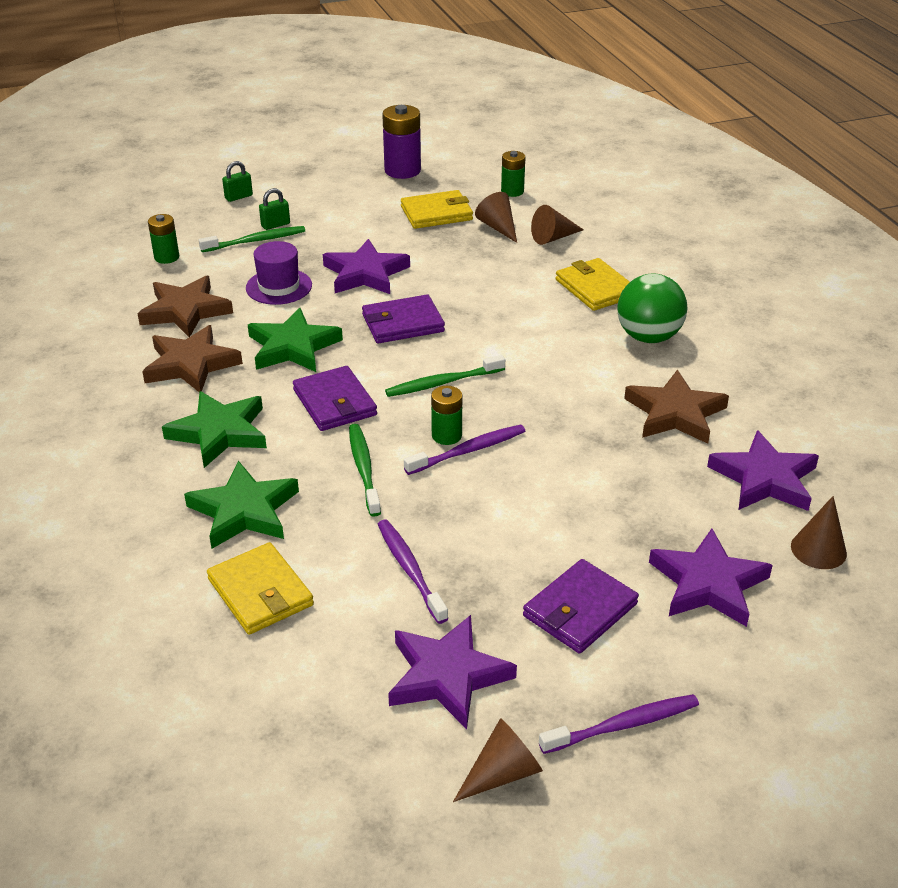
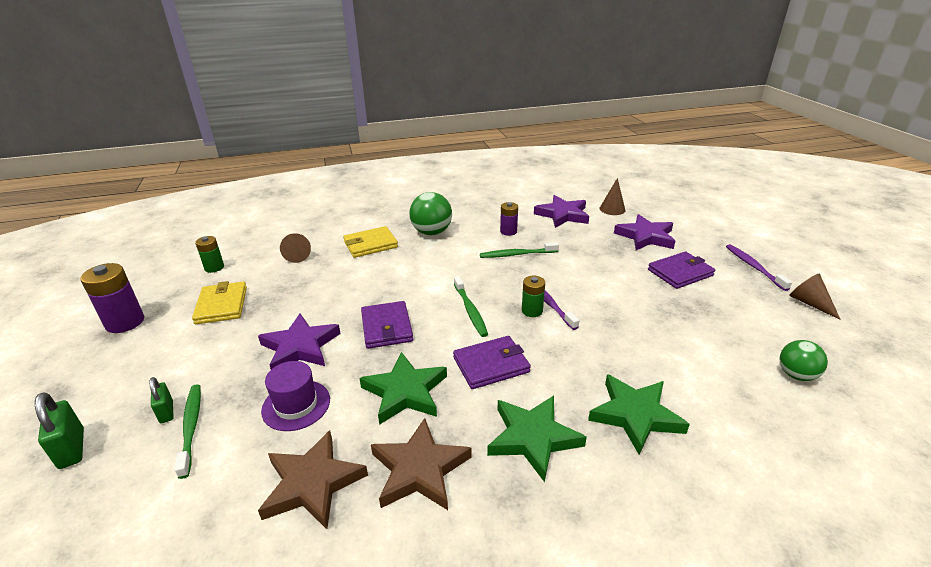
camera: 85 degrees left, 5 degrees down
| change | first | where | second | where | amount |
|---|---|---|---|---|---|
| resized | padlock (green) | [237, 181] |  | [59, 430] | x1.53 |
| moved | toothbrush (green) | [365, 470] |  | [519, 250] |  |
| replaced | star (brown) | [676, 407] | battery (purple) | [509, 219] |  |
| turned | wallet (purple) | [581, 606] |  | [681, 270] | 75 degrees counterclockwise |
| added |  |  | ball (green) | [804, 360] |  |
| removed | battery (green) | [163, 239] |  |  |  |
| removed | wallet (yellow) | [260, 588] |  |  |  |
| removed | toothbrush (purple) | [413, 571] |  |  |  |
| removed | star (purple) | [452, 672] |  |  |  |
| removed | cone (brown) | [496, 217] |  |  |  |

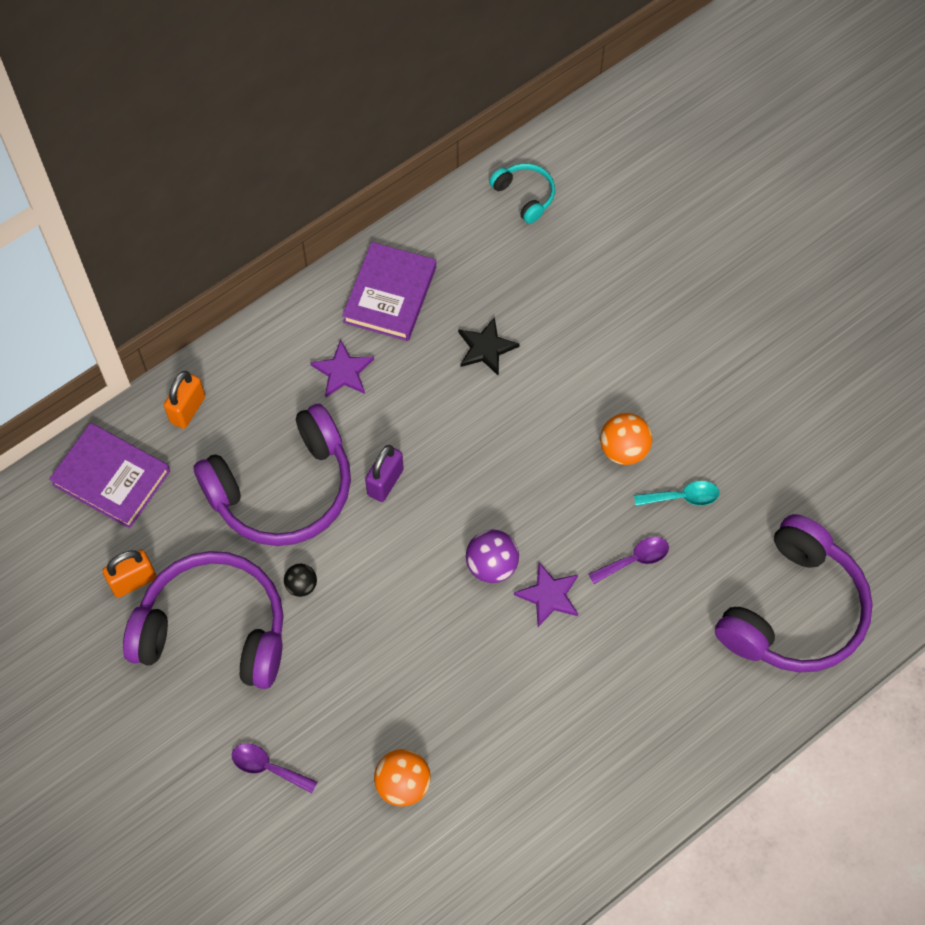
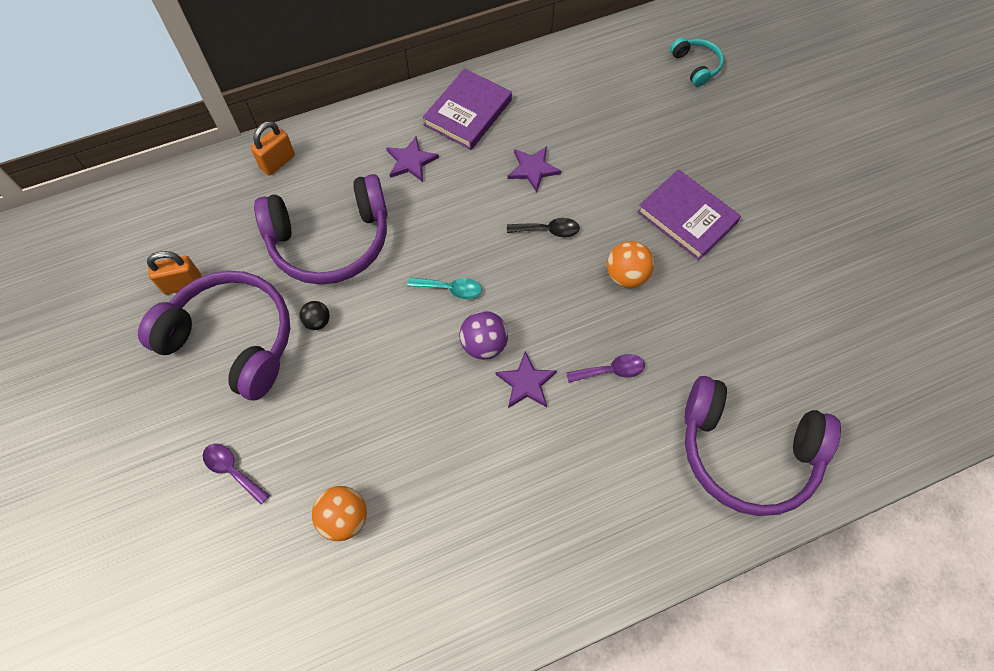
camera: 15 degrees right, 0 degrees up
| change | first | where | second | where | amount |
|---|---|---|---|---|---|
| moved | spoon (turquoise) | [677, 493] |  | [444, 288] |  |
| added |  |  | spoon (black) | [543, 227] |  |
| recoloured | star (black) | [489, 346] | star (purple) | [534, 169] |  |
| moved | book (purple) | [109, 476] |  | [689, 215] |  |
| moved | headphones (turquoise) | [522, 193] |  | [697, 62] |  |
| turned | headphones (purple) | [794, 593] |  | [762, 446] | 60 degrees clockwise |
| removed | padlock (purple) | [384, 473] |  |  |  |

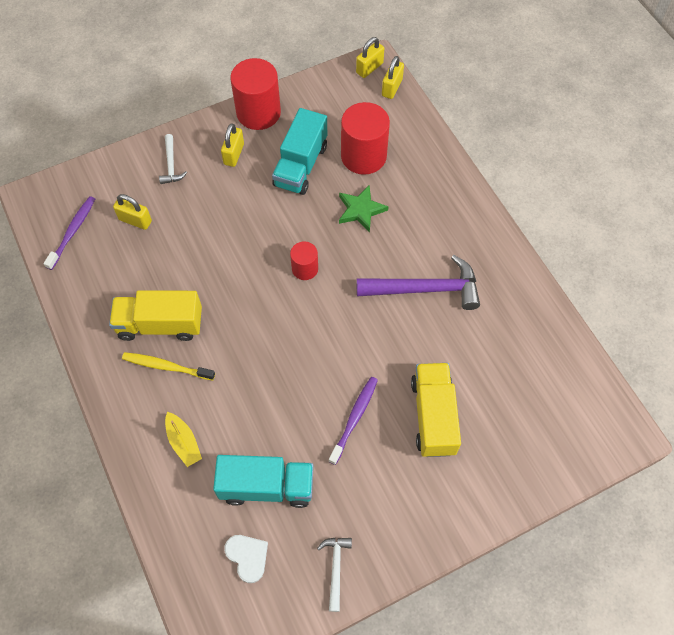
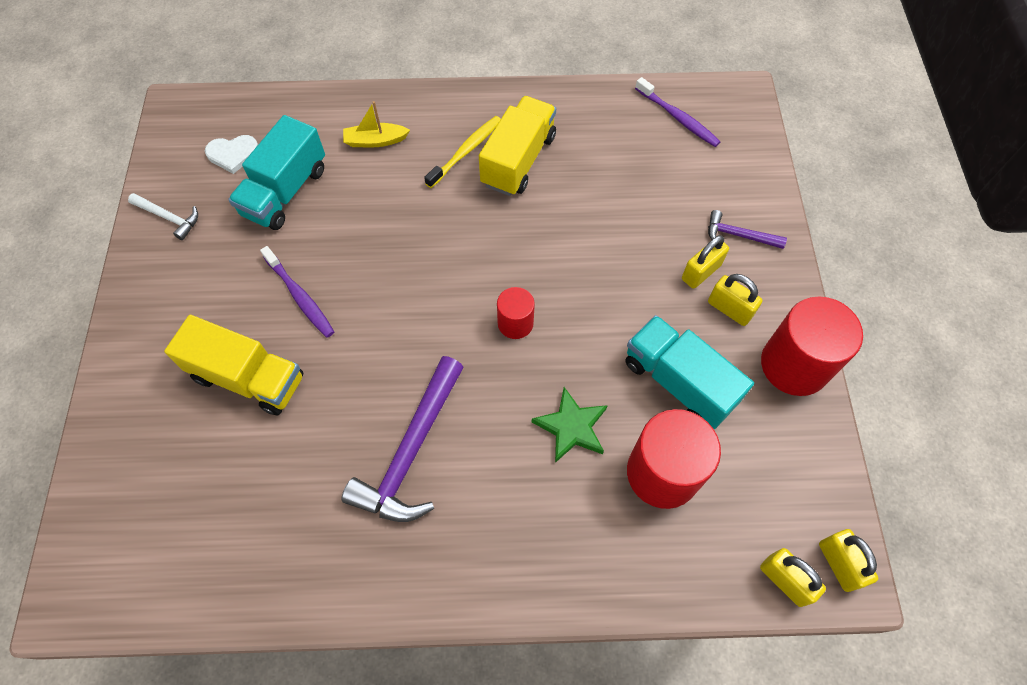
camera: 115 degrees right, 0 degrees up
| change | first | where | second | where | amount |
|---|---|---|---|---|---|
| moved | padlock (yellow) | [132, 212] |  | [705, 262] |  |
| recoloured | hammer (white) | [173, 159] | hammer (purple) | [747, 229] |  |

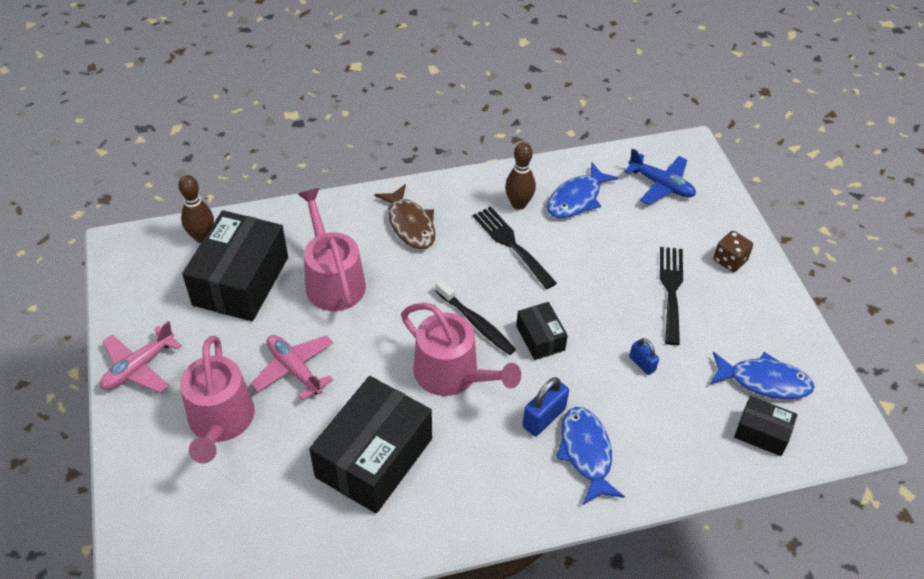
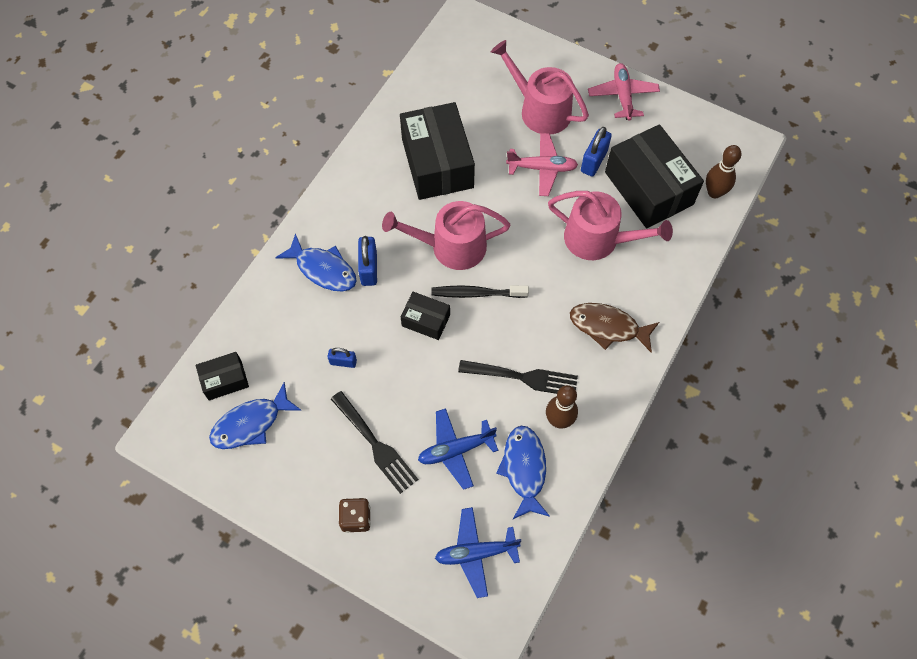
camera: 135 degrees right, 15 degrees up
| change | first | where | second | where | amount |
|---|---|---|---|---|---|
| added |  |  | plane (blue) | [458, 449] |  |
| added |  |  | padlock (blue) | [596, 151] |  |

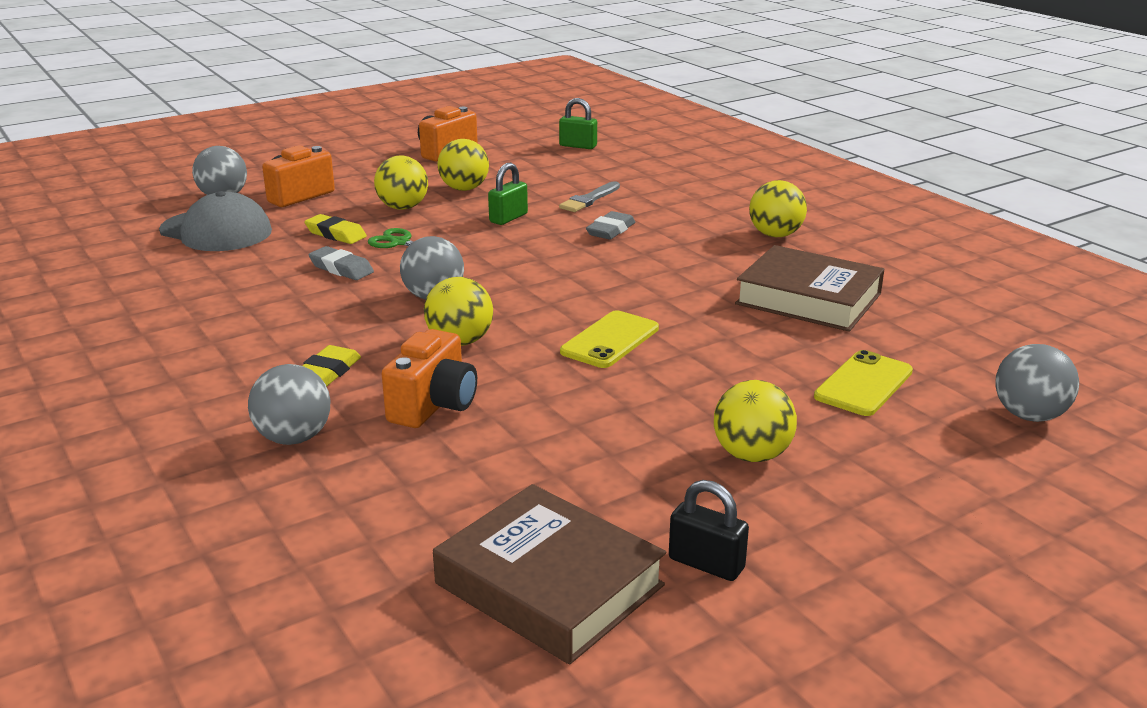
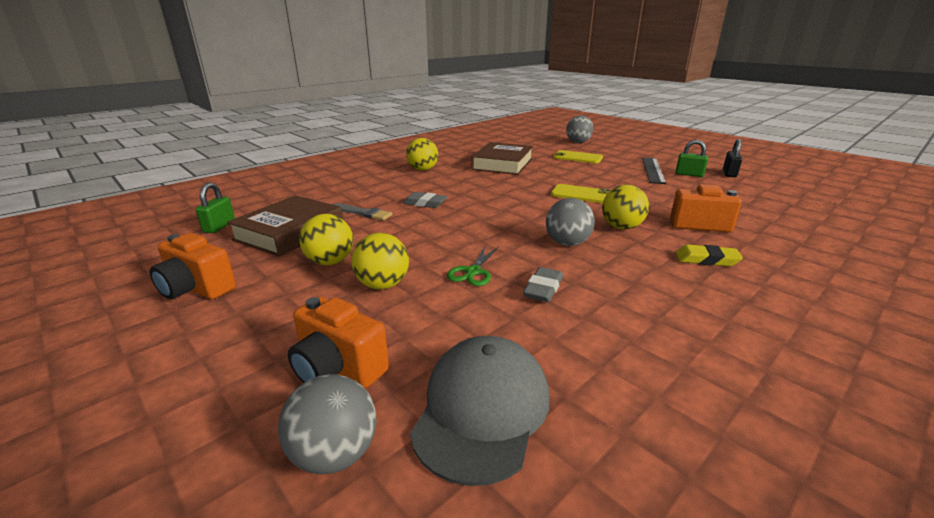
camera: 100 degrees left, 0 degrees up
| change | first | where | second | where | amount |
|---|---|---|---|---|---|
| moved | book (brown) | [549, 574] |  | [285, 226] |  |
| replaced | ball (yellow) | [755, 421] | ruler (black) | [654, 171] |  |
| moved | padlock (green) | [508, 194] |  | [691, 158] |  |
| removed | ball (grey) | [289, 404] |  |  |  |
| removed | eraser (yellow) | [335, 229] |  |  |  |

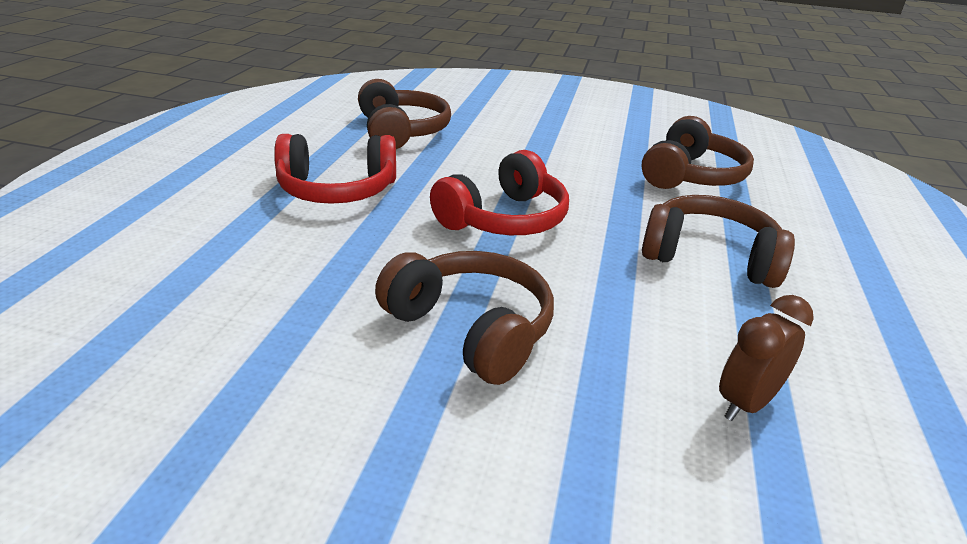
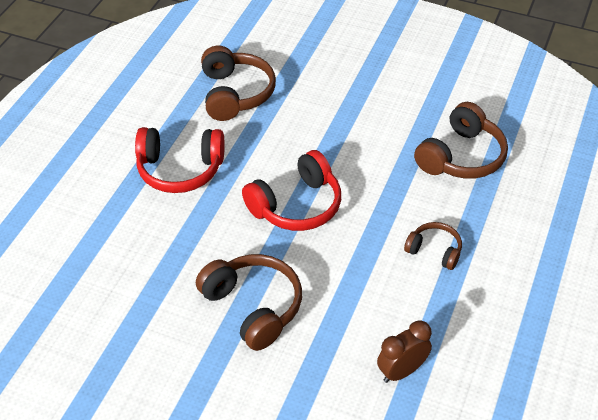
camera: 10 degrees right, 15 degrees up
| change | first | where | second | where | amount |
|---|---|---|---|---|---|
| resized | headphones (brown) | [718, 241] |  | [433, 246] | x0.57 |

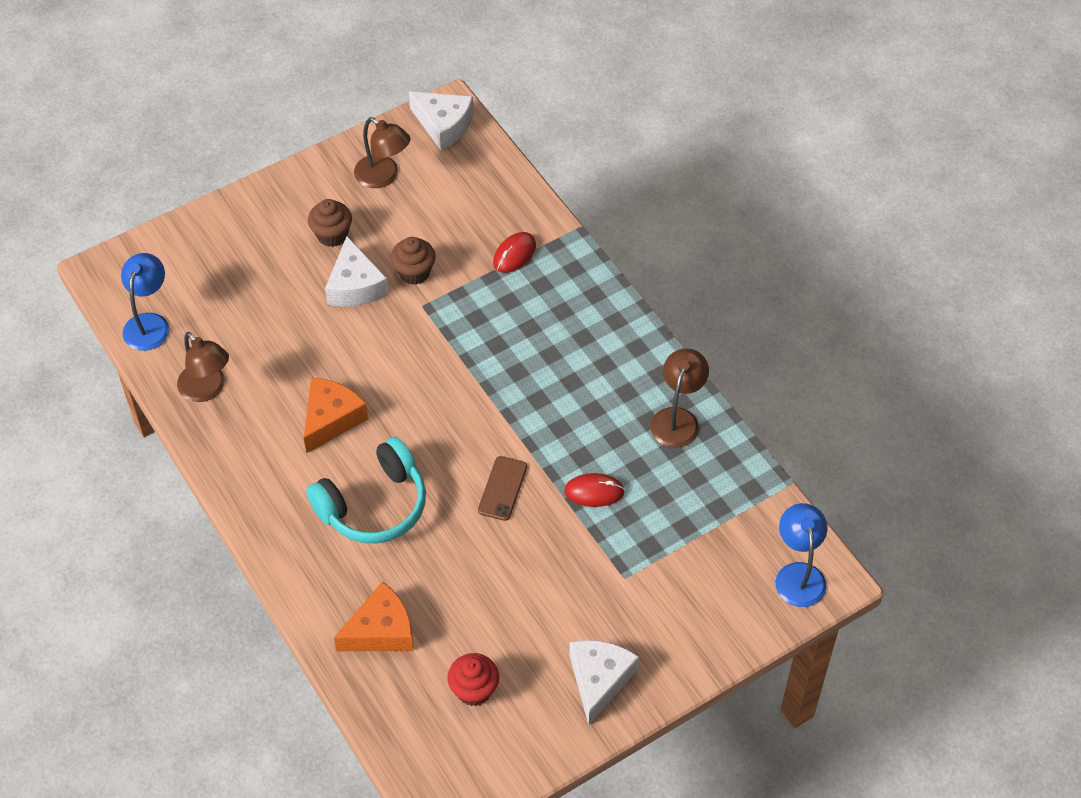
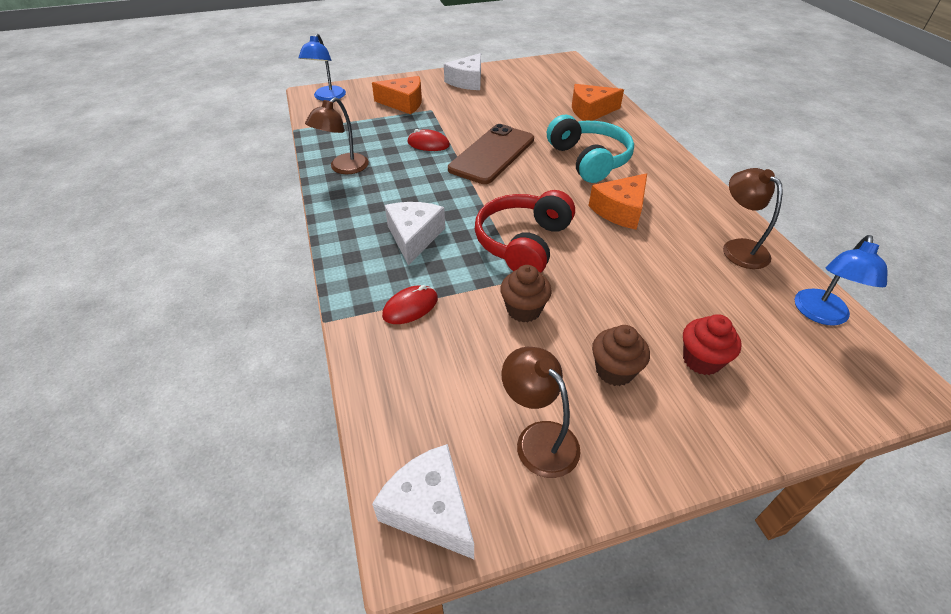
camera: 165 degrees left, 10 degrees down
| change | first | where | second | where | amount |
|---|---|---|---|---|---|
| added |  |  | cheese (orange) | [397, 95] |  |
| moved | cheese (white) | [357, 271] |  | [415, 233] |  |
| resized | phone (brown) | [502, 488] |  | [491, 154] | x1.94 |
| added |  |  | headphones (red) | [525, 231] |  |
| turned | headphones (turquoise) | [366, 490] |  | [590, 149] | 90 degrees clockwise |
| moved | cupcake (red) | [473, 679] |  | [712, 344] |  |

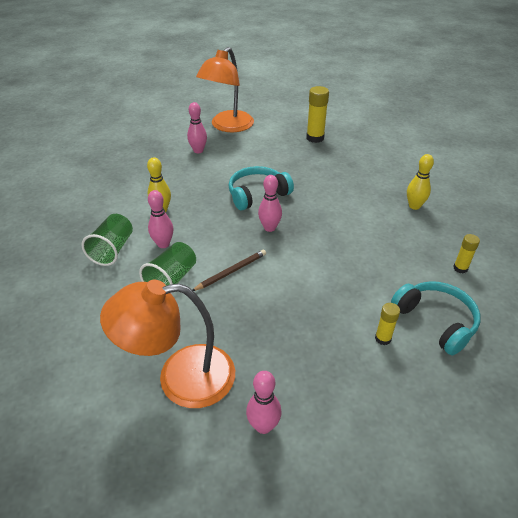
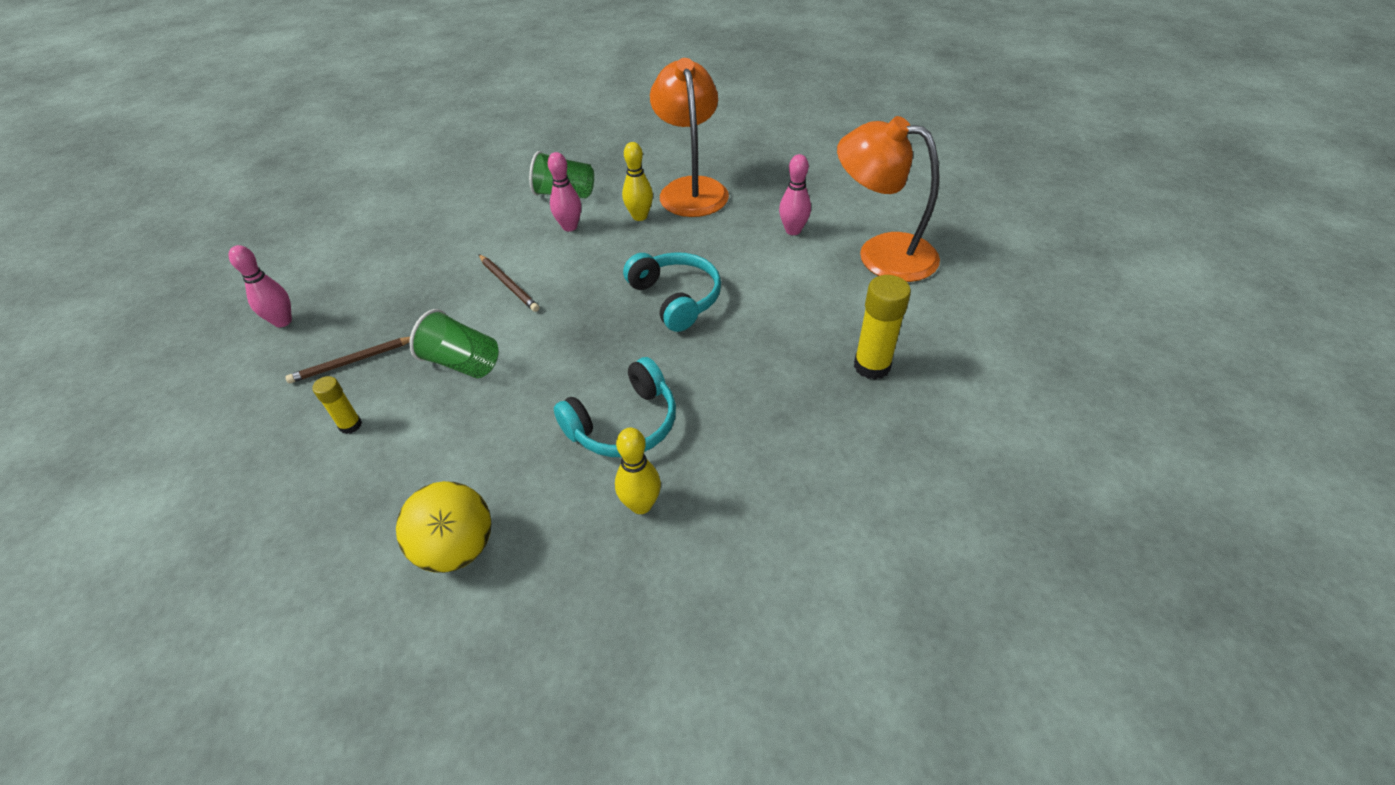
camera: 90 degrees right, 5 degrees up
| change | first | where | second | where | amount |
|---|---|---|---|---|---|
| added |  |  | pencil (brown) | [347, 360] |  |
| replaced | glue stick (yellow) | [466, 253] | ball (yellow) | [444, 527] |  |
| moved | cup (green) | [167, 268] |  | [454, 343] |  |
| moved | headphones (turquoise) | [436, 318] |  | [615, 407] |  |
| moved | lamp (orange) | [167, 344] |  | [689, 137] |  |
| removed | bowling pin (pink) | [270, 203] |  |  |  |

